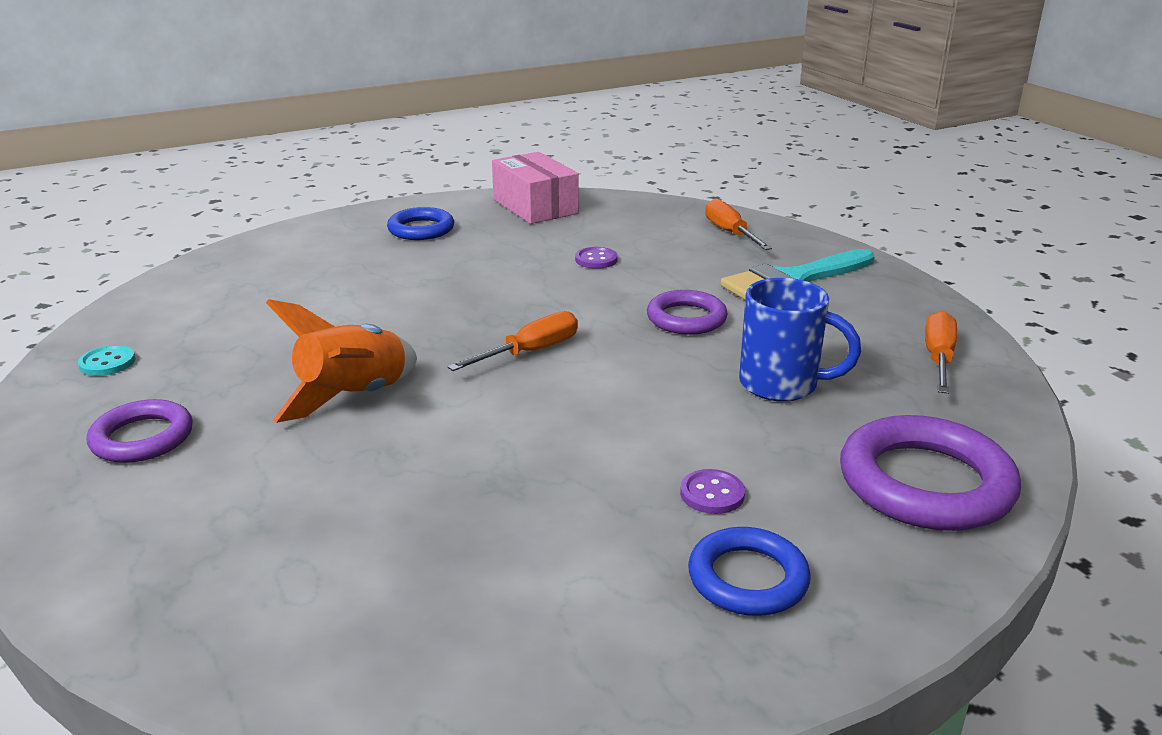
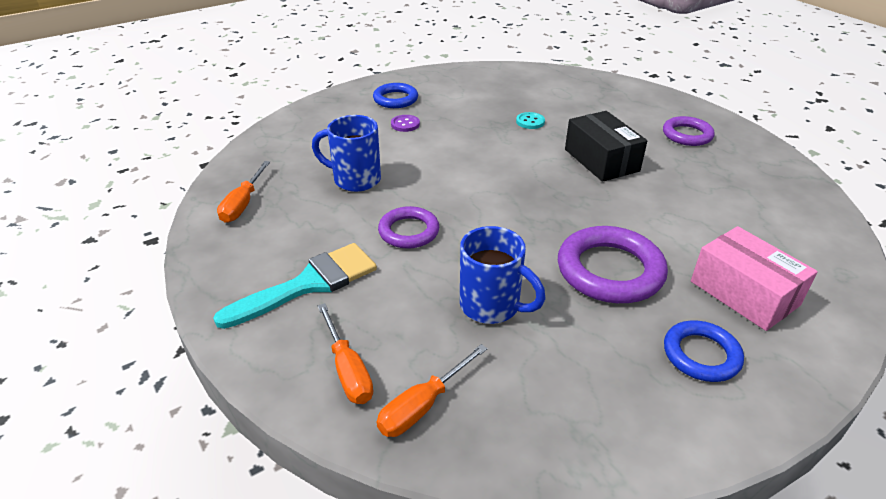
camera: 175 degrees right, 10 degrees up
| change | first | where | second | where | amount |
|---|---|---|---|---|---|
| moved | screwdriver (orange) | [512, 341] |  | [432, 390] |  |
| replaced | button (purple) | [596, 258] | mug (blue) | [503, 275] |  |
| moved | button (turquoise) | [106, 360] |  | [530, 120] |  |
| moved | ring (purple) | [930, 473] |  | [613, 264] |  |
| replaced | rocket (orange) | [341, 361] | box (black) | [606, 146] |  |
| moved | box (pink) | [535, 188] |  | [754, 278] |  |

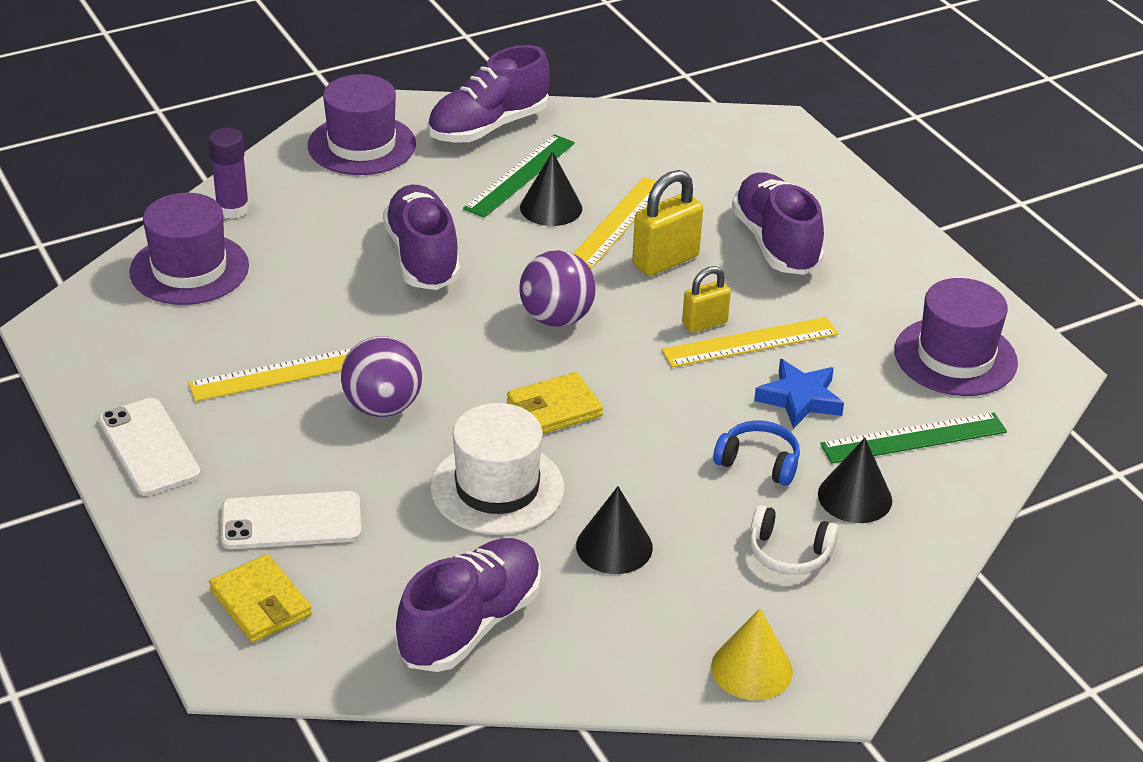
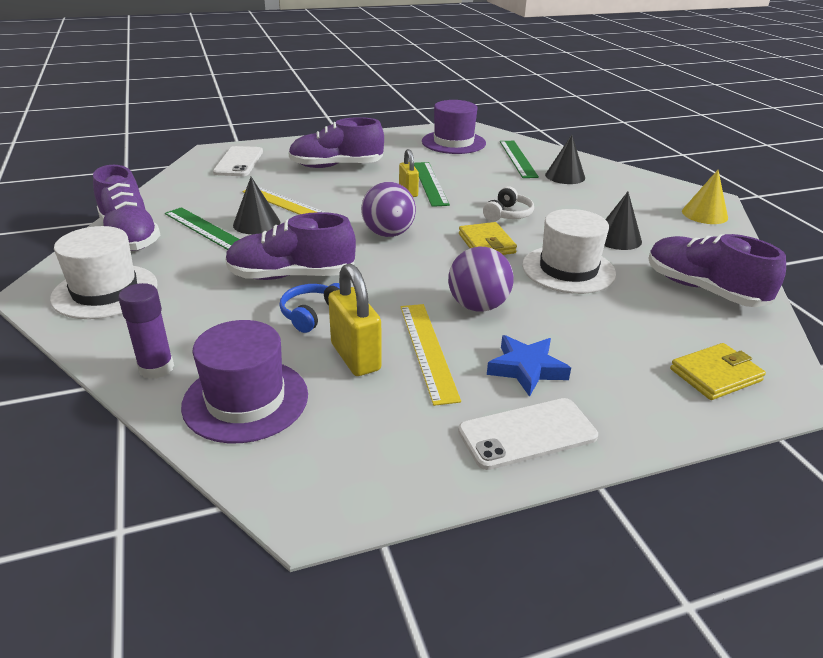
camera: 80 degrees left, 5 degrees down
| change | first | where | second | where | amount |
|---|---|---|---|---|---|
| recoloured | hat (purple) | [362, 124] | hat (white) | [104, 272] |  |
| moved | phone (white) | [291, 520] |  | [238, 161] |  |
| moved | headphones (blue) | [756, 453] |  | [309, 308] |  |
| moved | padlock (yellow) | [667, 223] |  | [355, 319] |  |
| recoloured | ruler (yellow) | [749, 342] | ruler (green) | [432, 184] |  |
| moved | headphones (white) | [794, 540] |  | [508, 203] |  |
| moved | star (blue) | [799, 394] |  | [529, 366] |  |

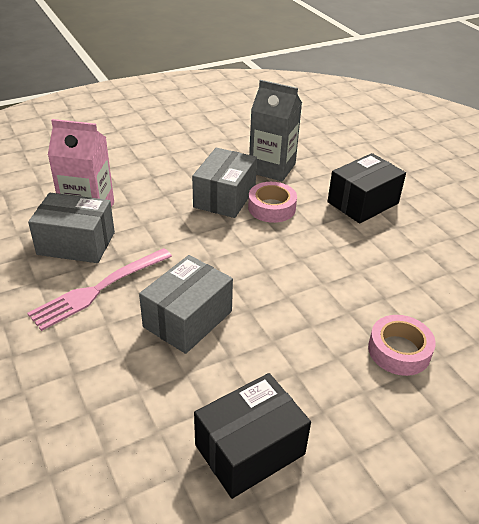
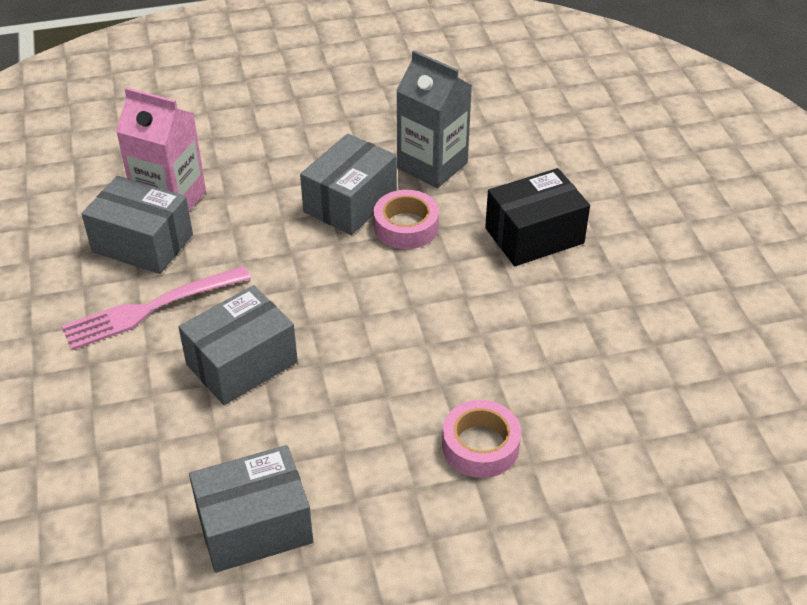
camera: 15 degrees right, 5 degrees up
| change | first | where | second | where | amount |
|---|---|---|---|---|---|
| recoloured | box (black) | [252, 436] | box (grey) | [251, 509] |  |

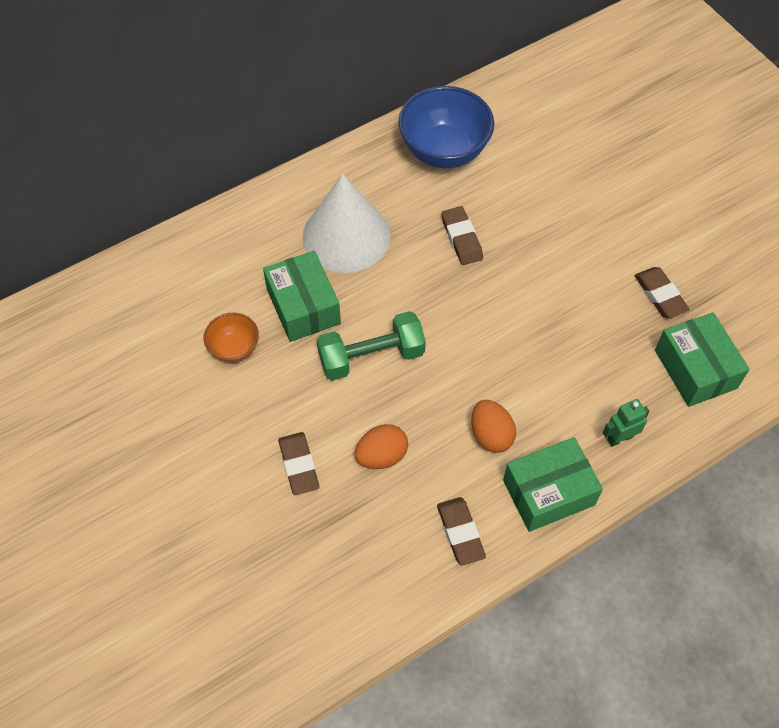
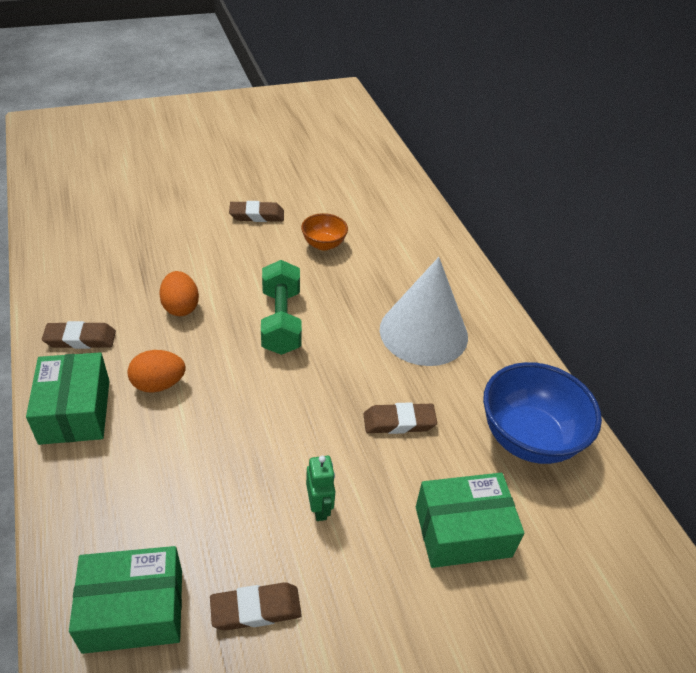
camera: 100 degrees right, 15 degrees down
| change | first | where | second | where | amount |
|---|---|---|---|---|---|
| moved | eraser (brown) | [299, 463] |  | [256, 211] |  |
| moved | robot (green) | [626, 423] |  | [320, 488] |  |
| moved | box (green) | [302, 296] |  | [470, 520] |  |

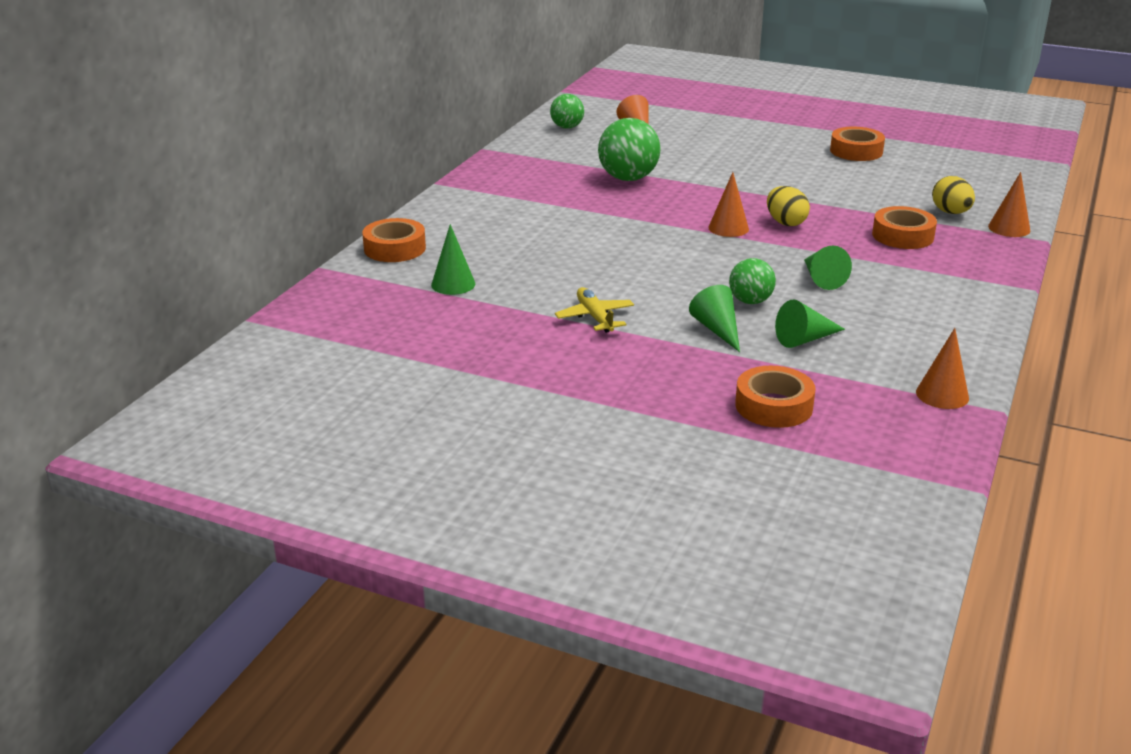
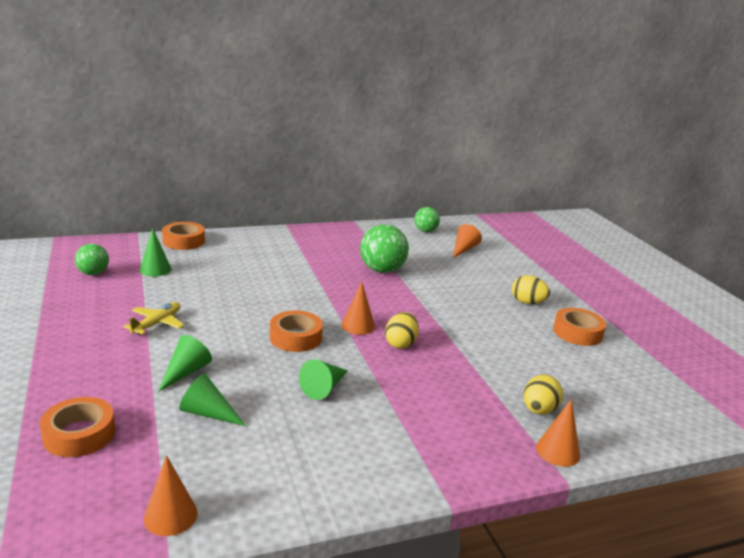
camera: 45 degrees right, 5 degrees down
| change | first | where | second | where | amount |
|---|---|---|---|---|---|
| moved | ball (green) | [752, 281] |  | [92, 259] |  |
| moved | tape (orange) | [904, 227] |  | [296, 331] |  |
| added |  |  | egg (yellow) | [531, 289] |  |

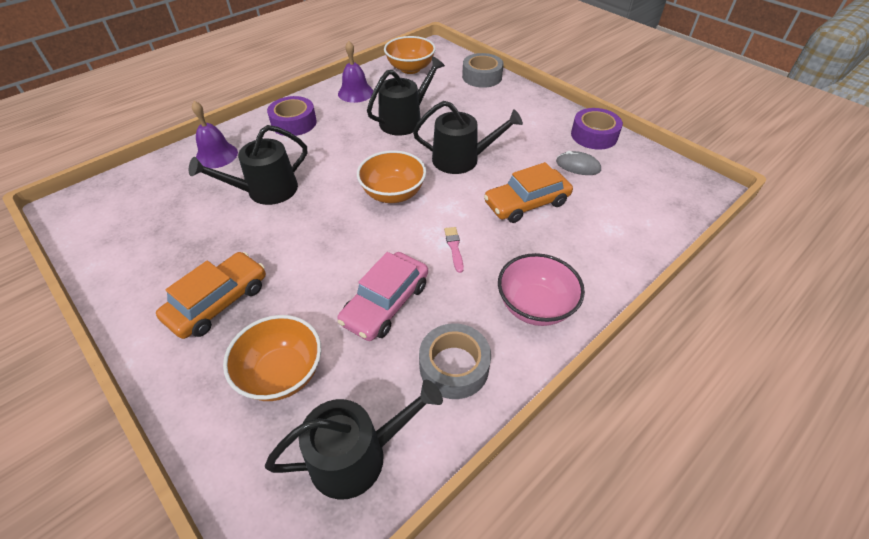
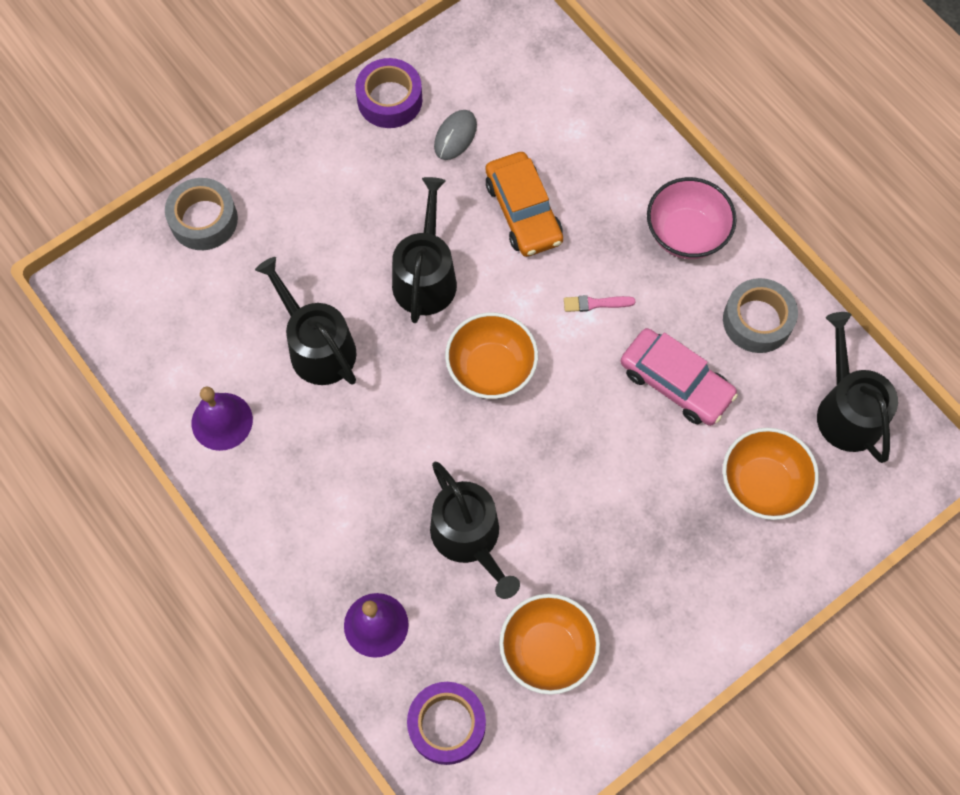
camera: 85 degrees left, 20 degrees up
| change | first | where | second | where | amount |
|---|---|---|---|---|---|
| moved | tape (purple) | [292, 116] |  | [446, 723] |  |
| moved | bowl (orange) | [410, 55] |  | [549, 644] |  |
| removed | car (orange) | [211, 295] |  |  |  |

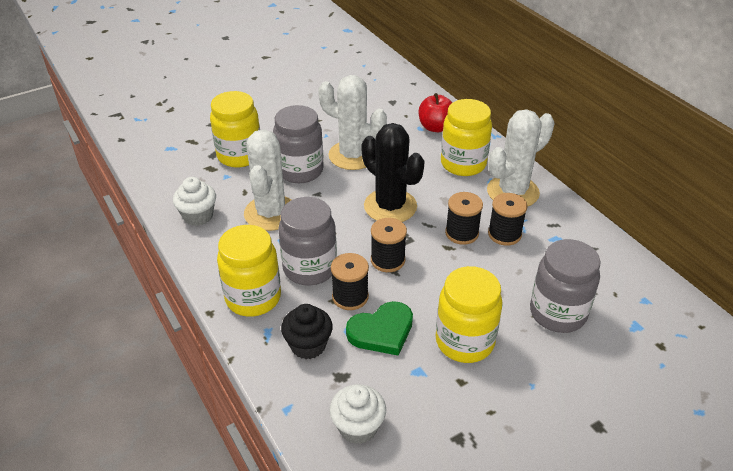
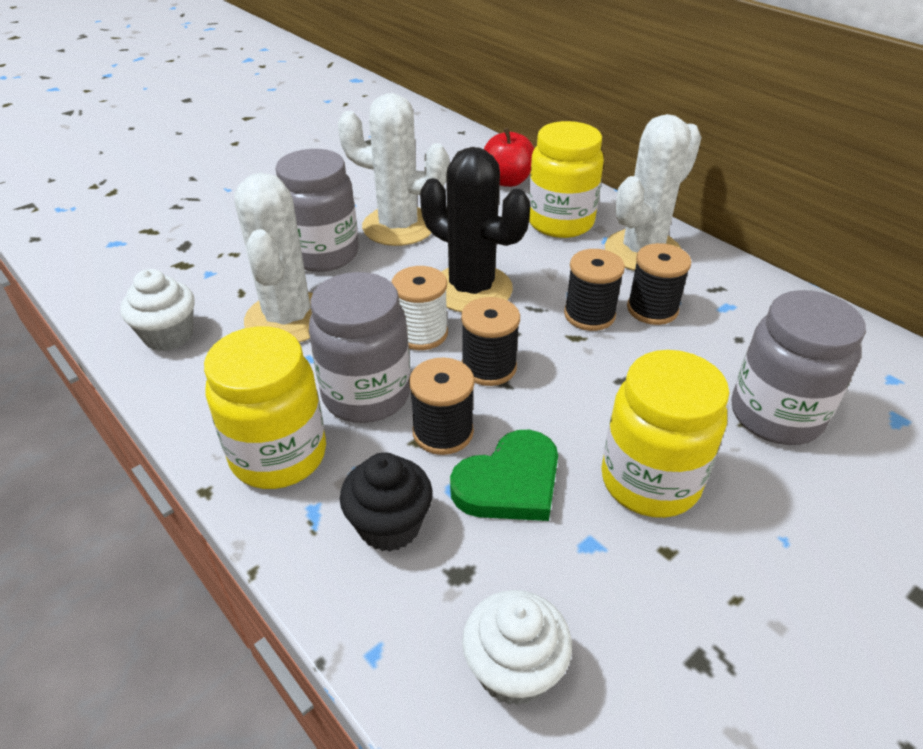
camera: 10 degrees left, 0 degrees up
| change | first | where | second | where | amount |
|---|---|---|---|---|---|
| added |  |  | spool (white) | [419, 308] |  |
| removed | jar (yellow) | [235, 129] |  |  |  |

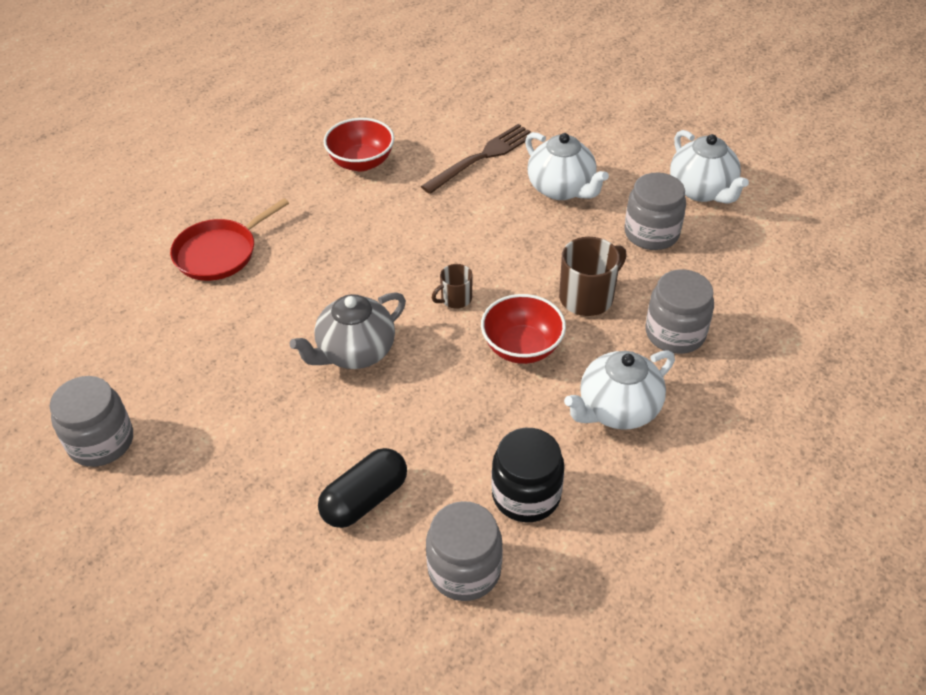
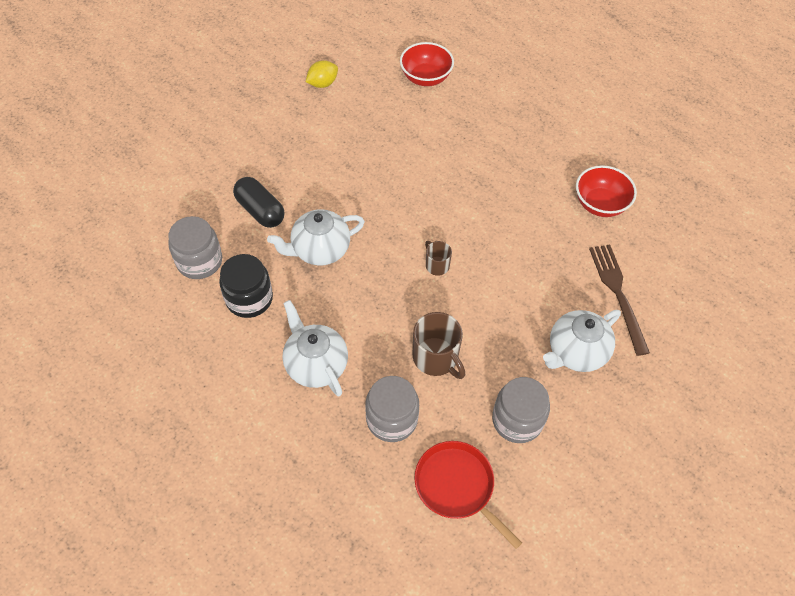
camera: 90 degrees right, 10 degrees up
| change | first | where | second | where | amount |
|---|---|---|---|---|---|
| moved | teapot (white) | [709, 167] |  | [316, 237] |  |
| replaced | jar (grey) | [91, 421] | lemon (yellow) | [322, 74] |  |
| moved | bowl (red) | [523, 329] |  | [427, 64] |  |
| moved | pan (red) | [229, 240] |  | [468, 495] |  |
| turned | fork (brown) | [475, 159] |  | [619, 300] | 150 degrees counterclockwise |
| removed | teapot (grey) | [347, 330] |  |  |  |

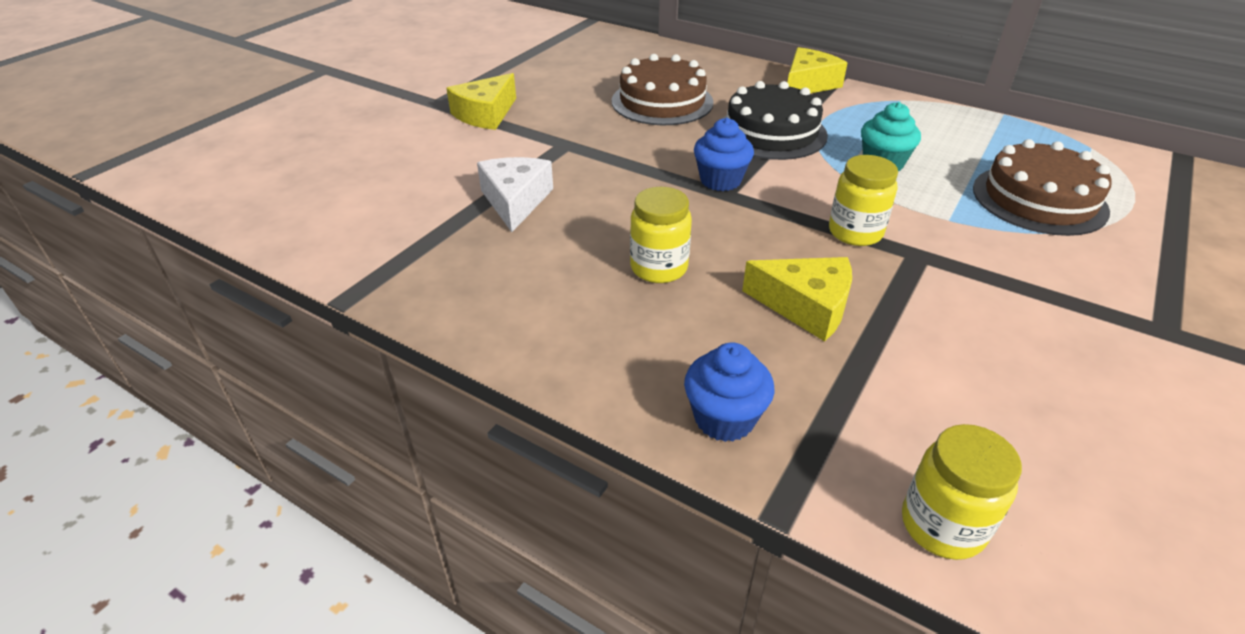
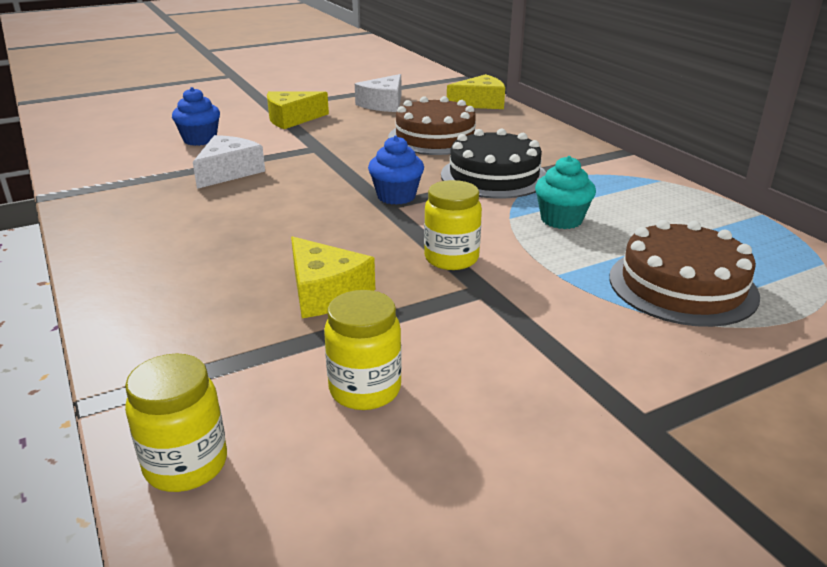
camera: 30 degrees right, 10 degrees down
| change | first | where | second | where | amount |
|---|---|---|---|---|---|
| moved | cupcake (blue) | [729, 392] |  | [196, 116] |  |
| moved | jar (yellow) | [661, 235] |  | [363, 350] |  |
| added |  |  | cheese (white) | [378, 93] |  |
| moved | cheese (yellow) | [817, 70] |  | [476, 91] |  |

